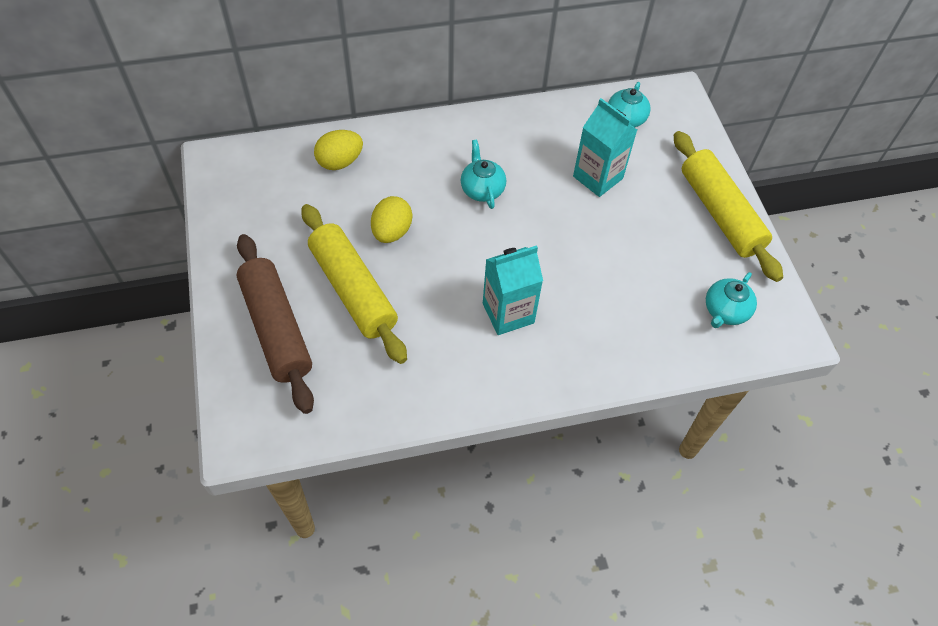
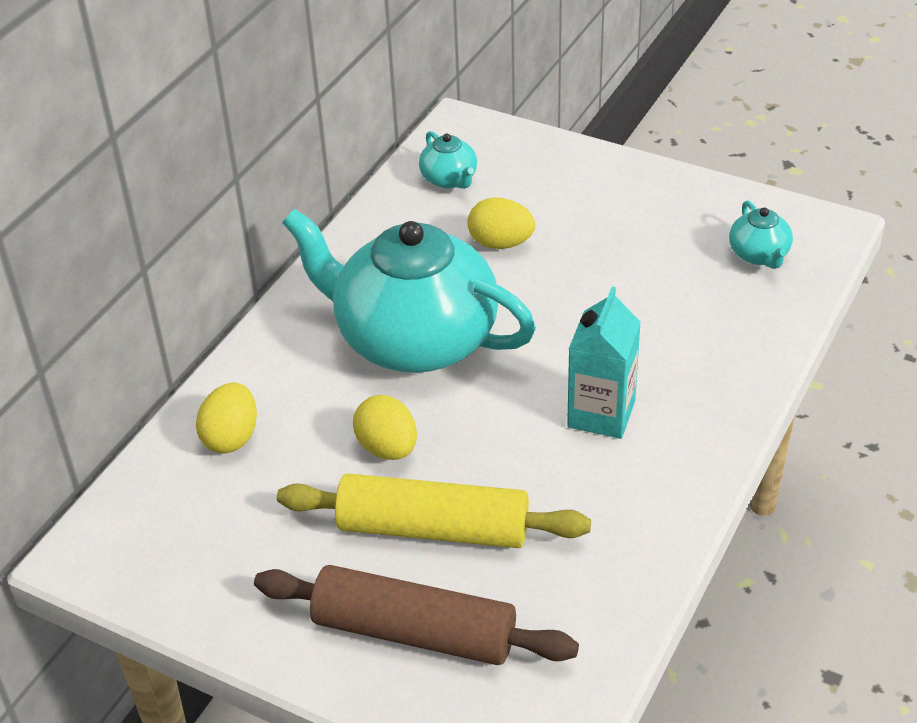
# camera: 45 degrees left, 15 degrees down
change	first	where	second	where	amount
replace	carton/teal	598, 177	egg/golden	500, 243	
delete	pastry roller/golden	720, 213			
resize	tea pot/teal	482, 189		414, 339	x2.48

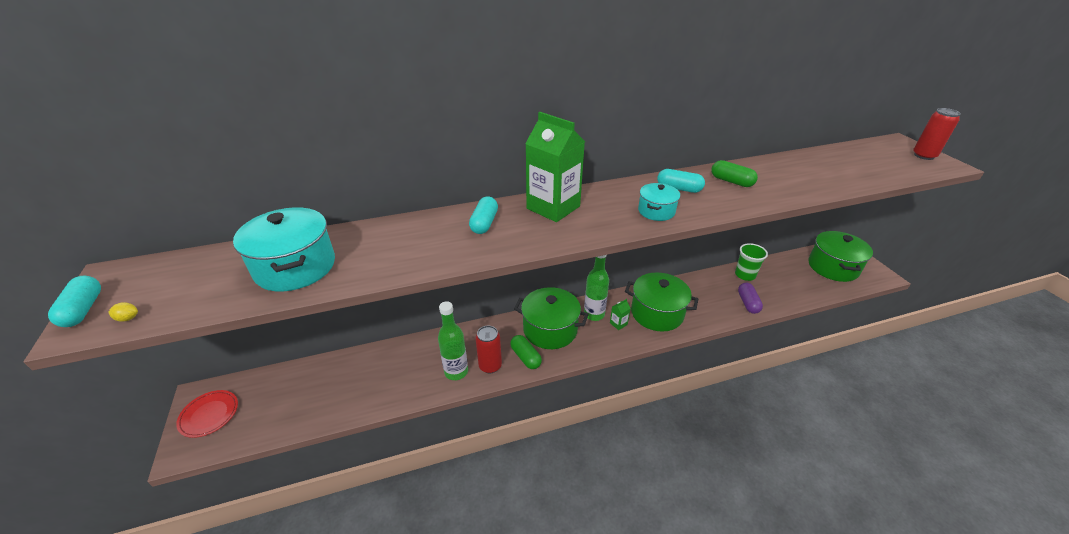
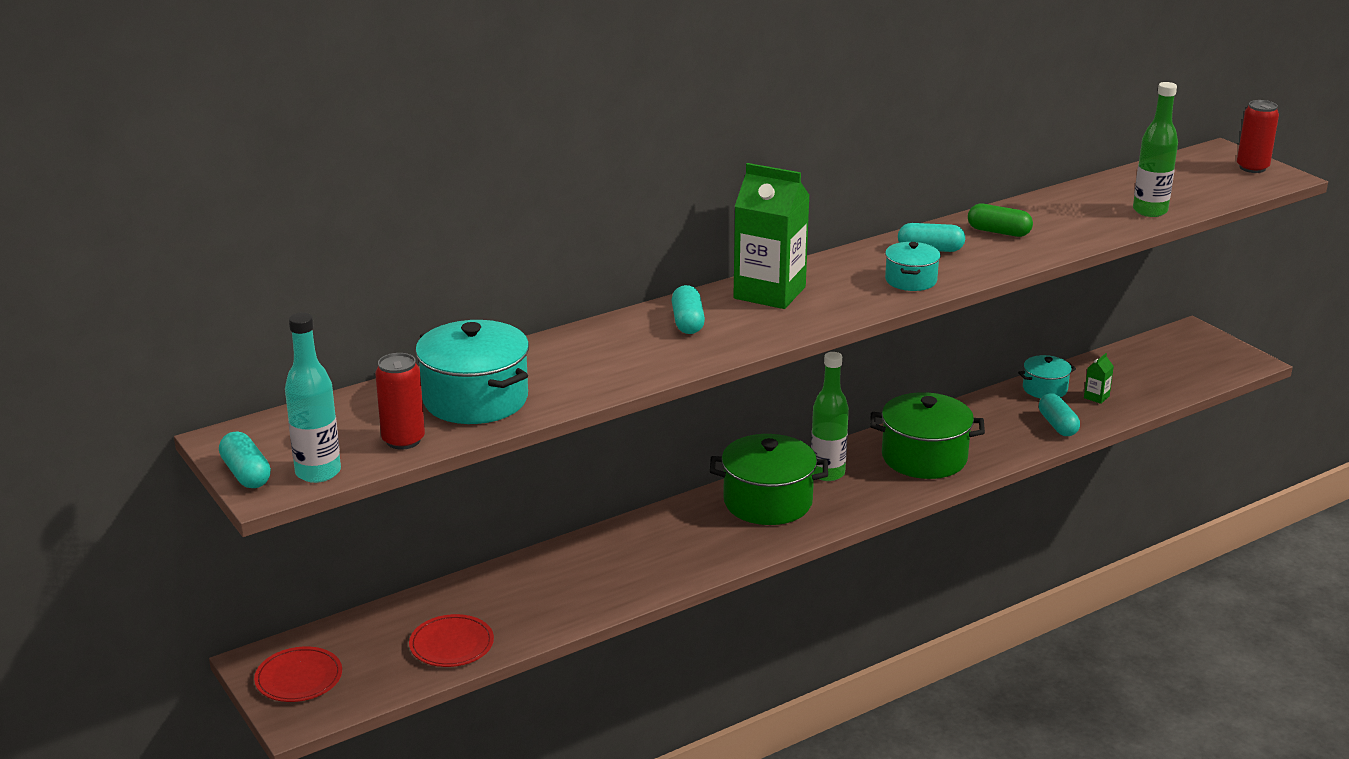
# camera: 15 degrees left, 10 degrees down
change	first	where	second	where	amount
delete	cooking pot/green	833, 267			
replace	cup/green	745, 275	cooking pot/teal	1045, 389	
recolor	pill/purple	747, 303	pill/teal	1057, 425	
move	carton/green	618, 324		1096, 397	
move	bottle/green	456, 372		1150, 211	
replace	toy lemon/golden	128, 318	bottle/teal	318, 472	
move	soda can/crimson	490, 366		403, 440	
delete	pill/green	525, 357			
insert			dinner plate/crimson	451, 644	

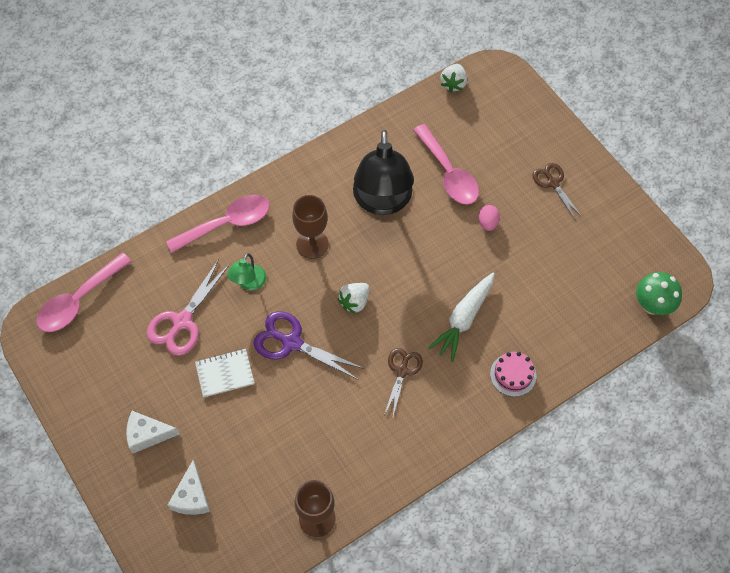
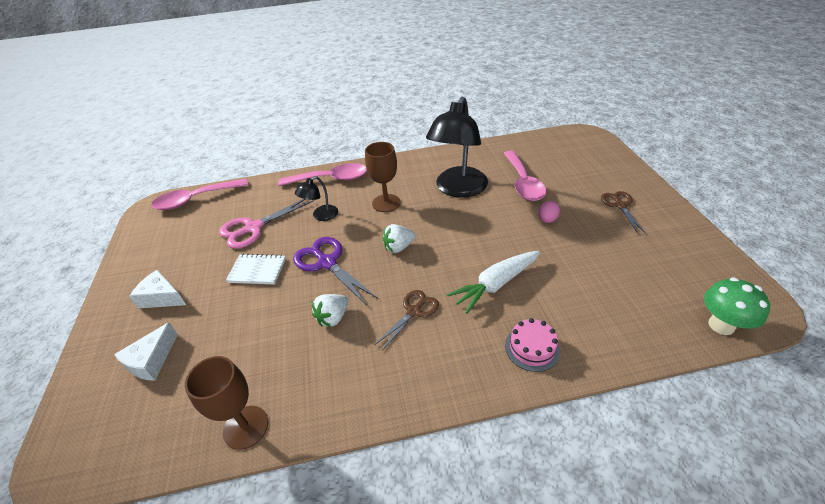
# camera: 25 degrees right, 20 degrees down
change	first	where	second	where	amount
move	strawberry/white	453, 84		333, 318	
recolor	lamp/green	249, 283	lamp/black	321, 216	

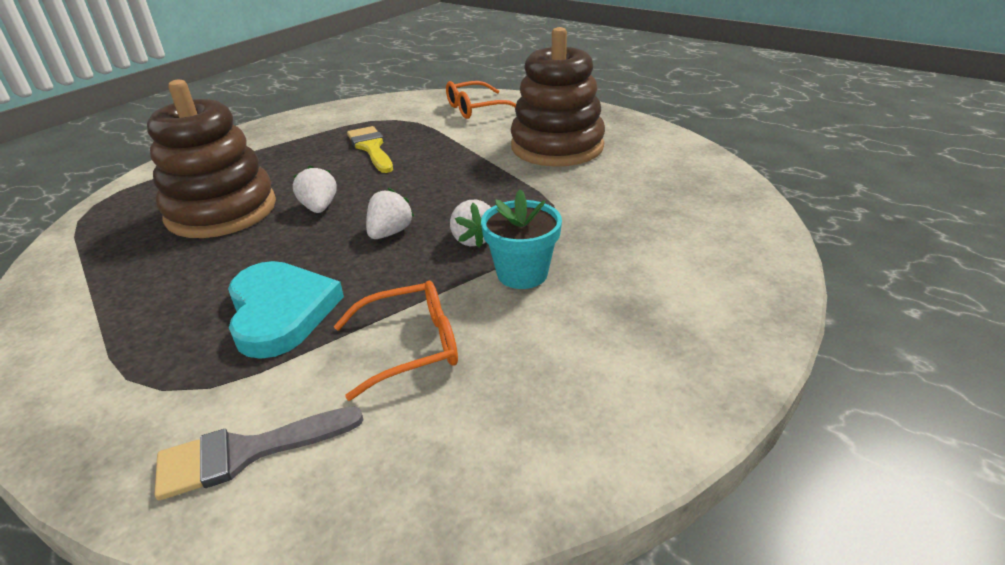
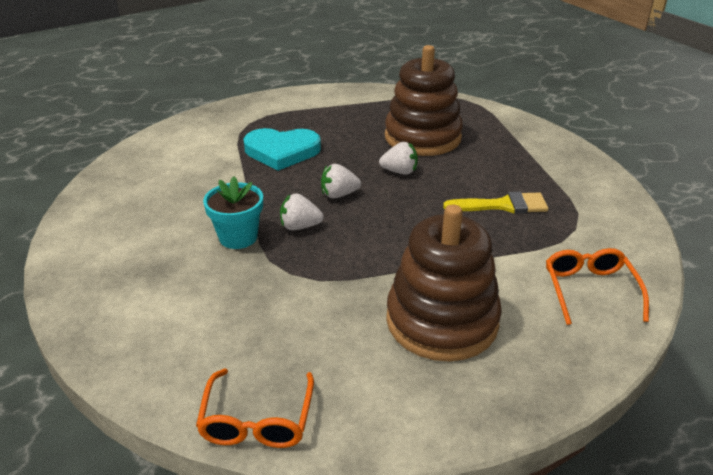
# camera: 110 degrees right, 0 degrees up
change	first	where	second	where	amount
rotate	strawberry/white	390, 233		339, 195	120 degrees clockwise
move	spectacles/orange-coloured	409, 346		257, 419	
delete	paint brush/ash-grey	246, 453			

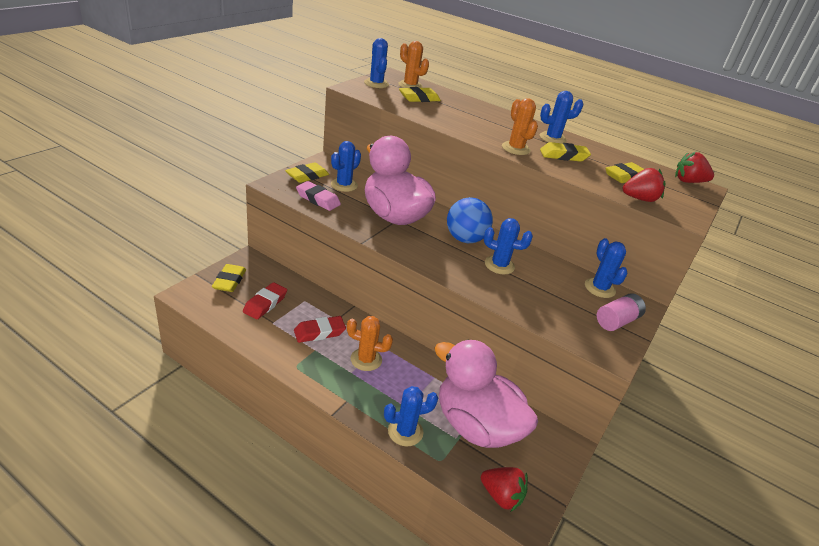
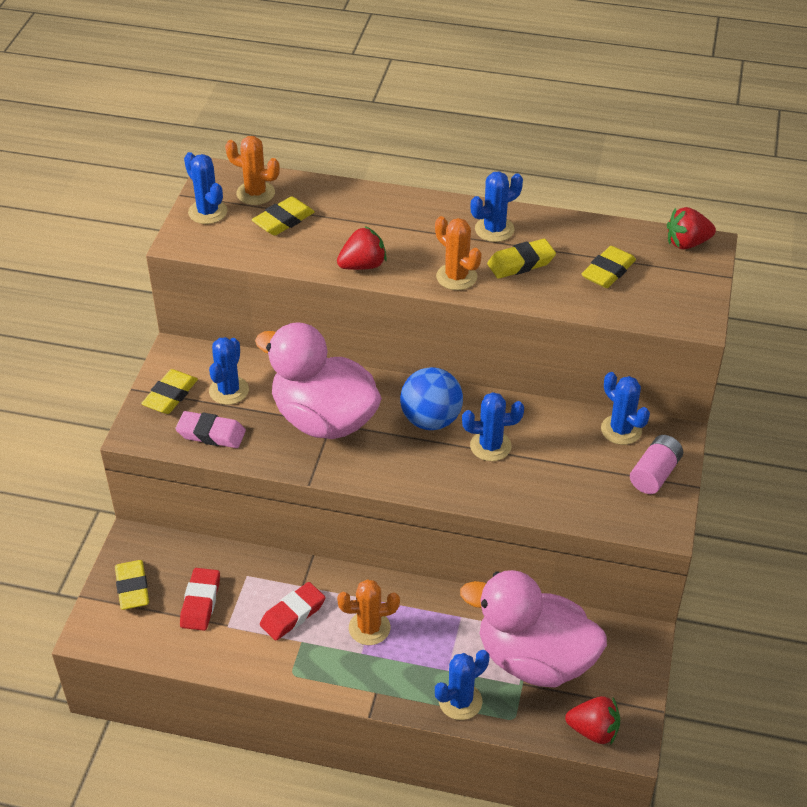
# camera: 15 degrees left, 10 degrees up
change	first	where	second	where	amount
move	strawberry/crimson	639, 199		363, 265	

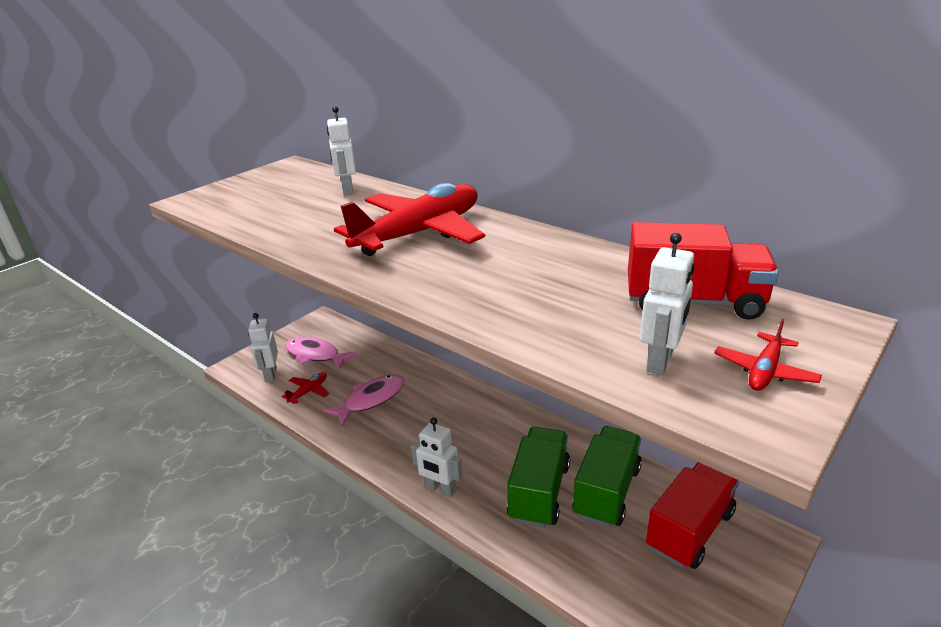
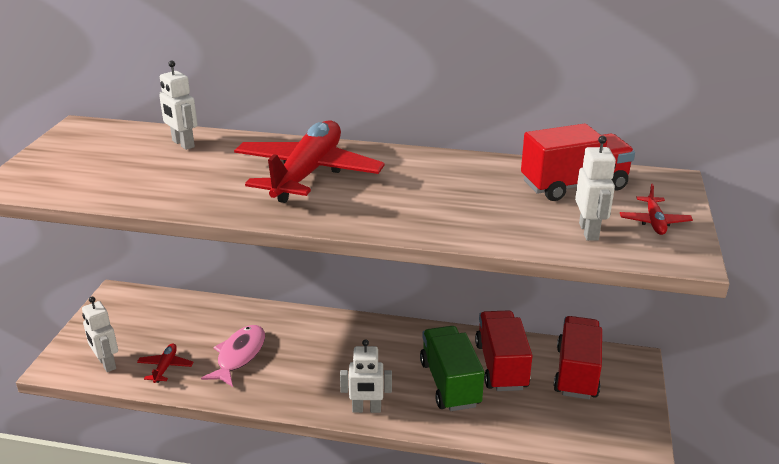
# camera: 30 degrees left, 0 degrees up
change	first	where	second	where	amount
delete	fish/rose-pink	315, 355			
recolor	truck/green	606, 492	truck/crimson	501, 366	

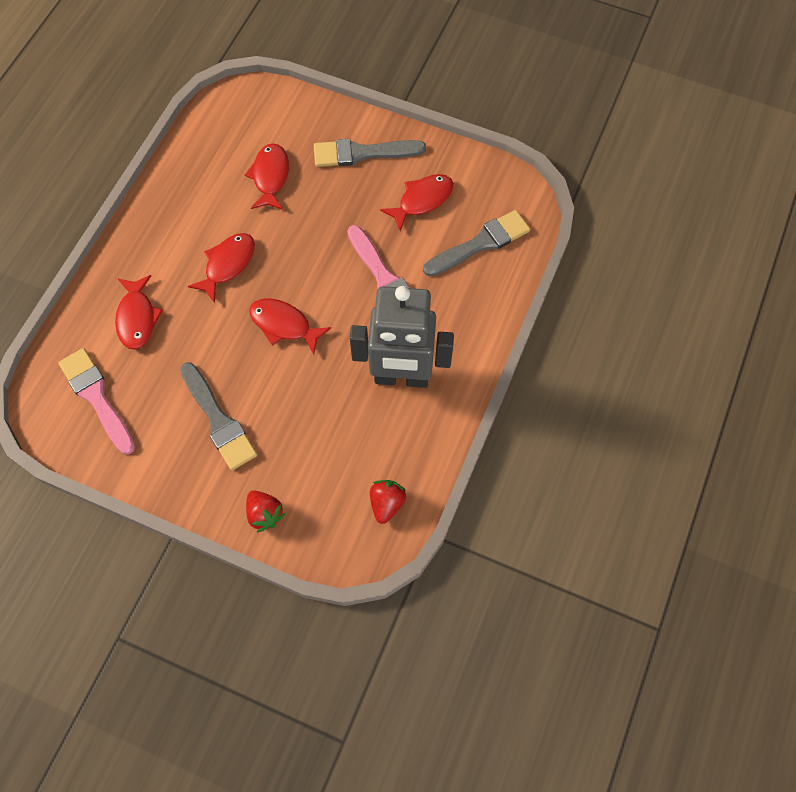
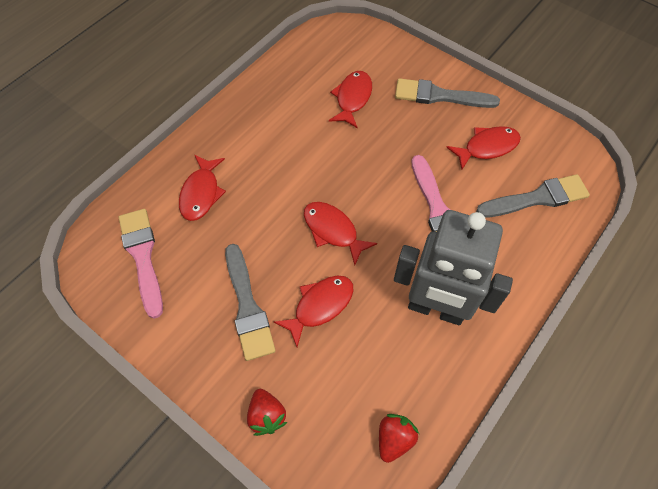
# camera: 15 degrees right, 5 degrees down
change	first	where	second	where	amount
move	fish/crimson	227, 265		320, 306	

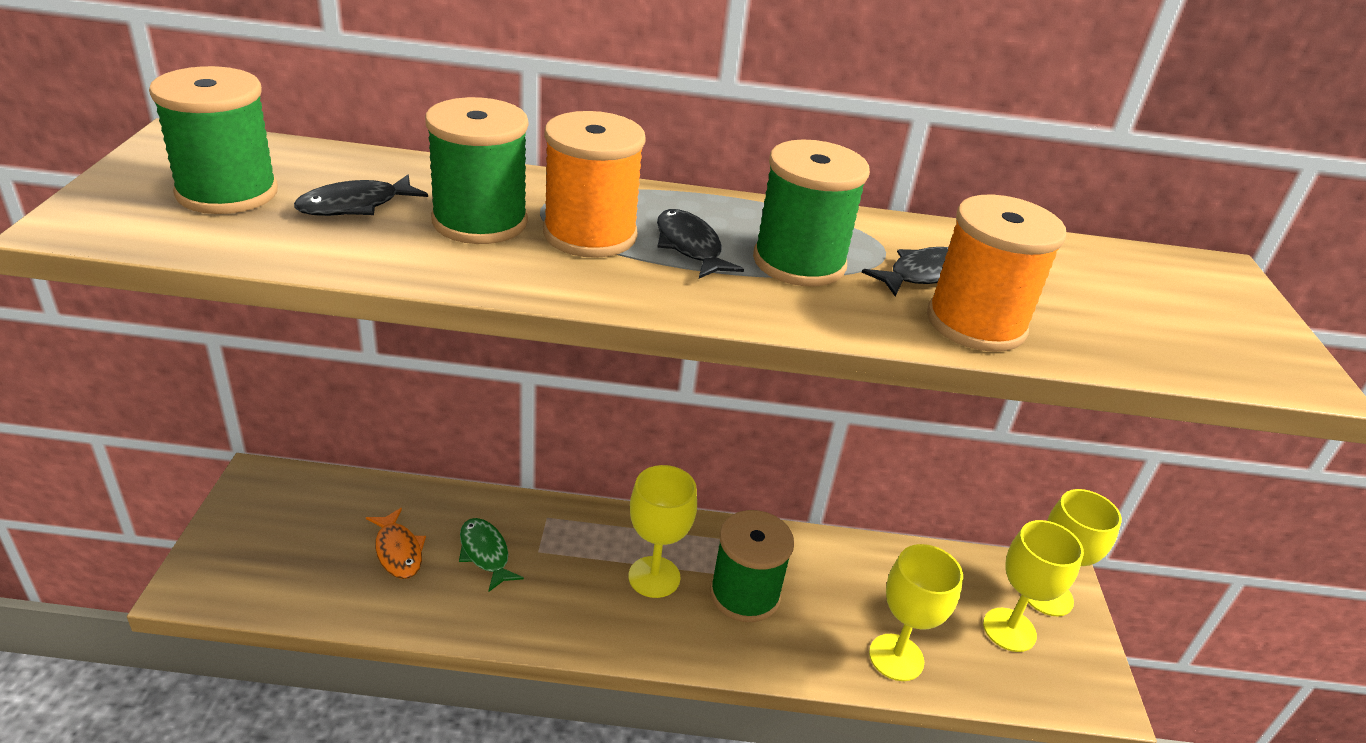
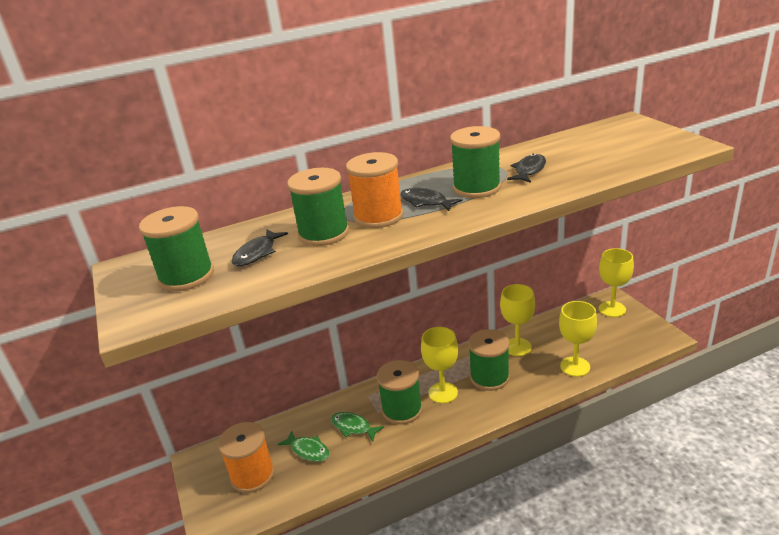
# camera: 20 degrees left, 5 degrees down
change	first	where	second	where	amount
move	spool/orange-coloured	975, 323		252, 475	
recolor	fish/orange-coloured	398, 551	fish/green	308, 450	
move	wine glass/golden	1009, 630		517, 347	
insert			spool/green	402, 410	

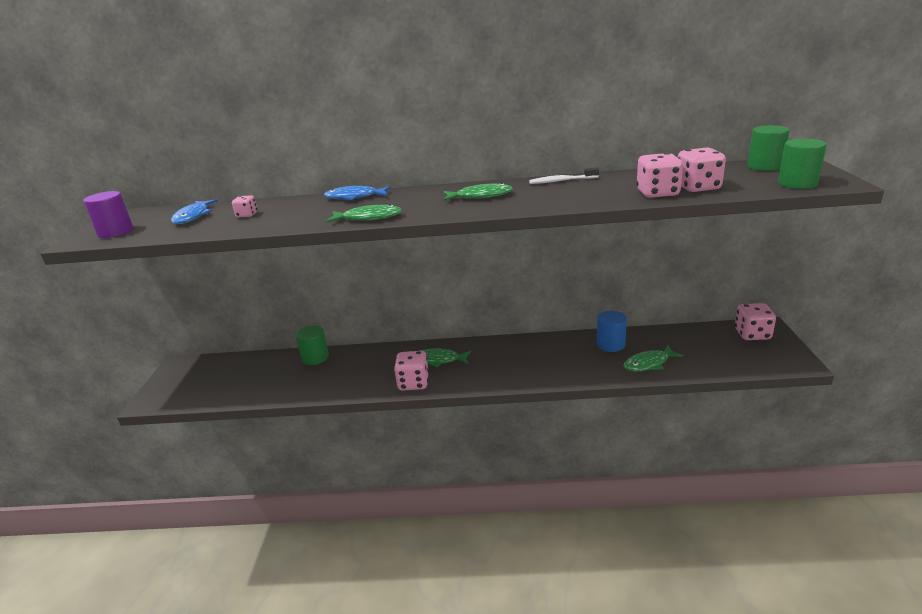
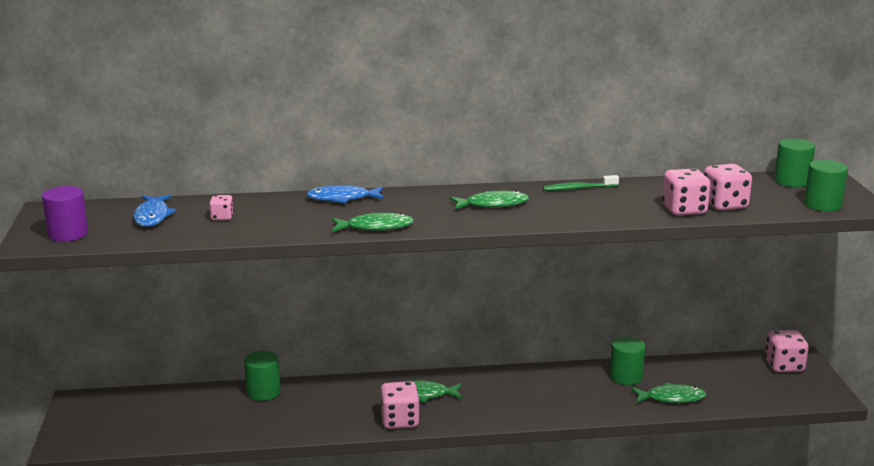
# camera: 10 degrees left, 5 degrees down
change	first	where	second	where	amount
recolor	tooth brush/white	561, 181	tooth brush/green	578, 188	
recolor	cylinder shape/royal blue	610, 344	cylinder shape/green	626, 377	
rotate	fish/green	649, 363		671, 398	150 degrees counterclockwise

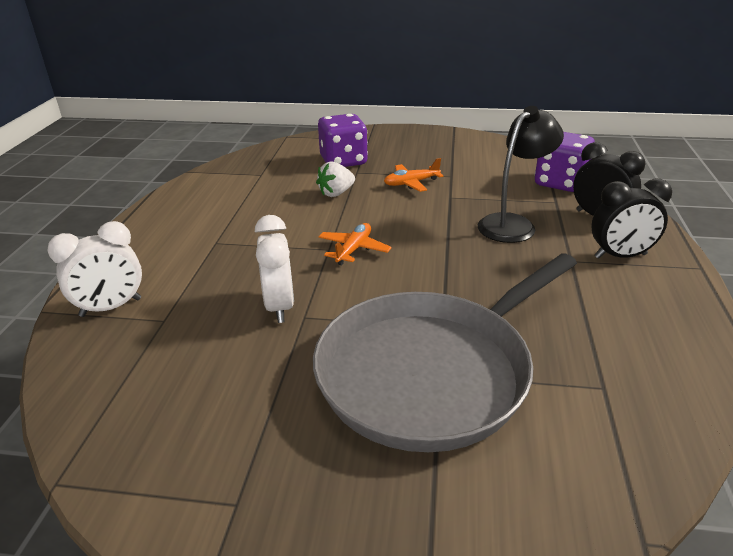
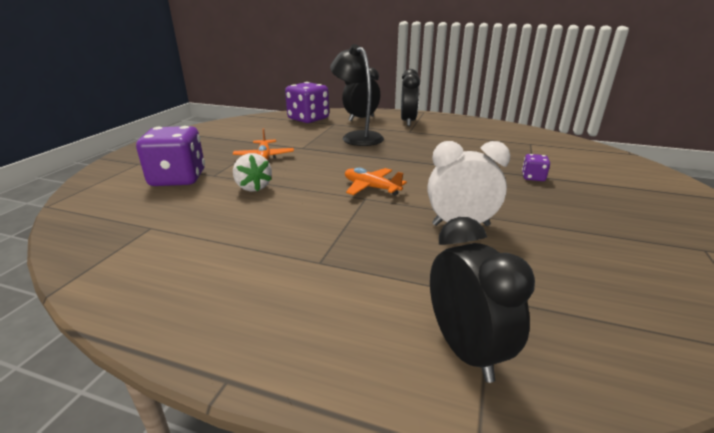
# camera: 80 degrees left, 5 degrees down
change	first	where	second	where	amount
recolor	alarm clock/white	111, 307	alarm clock/black	465, 349	
replace	frying pan/ash-grey	431, 372	game die/purple	533, 177	

